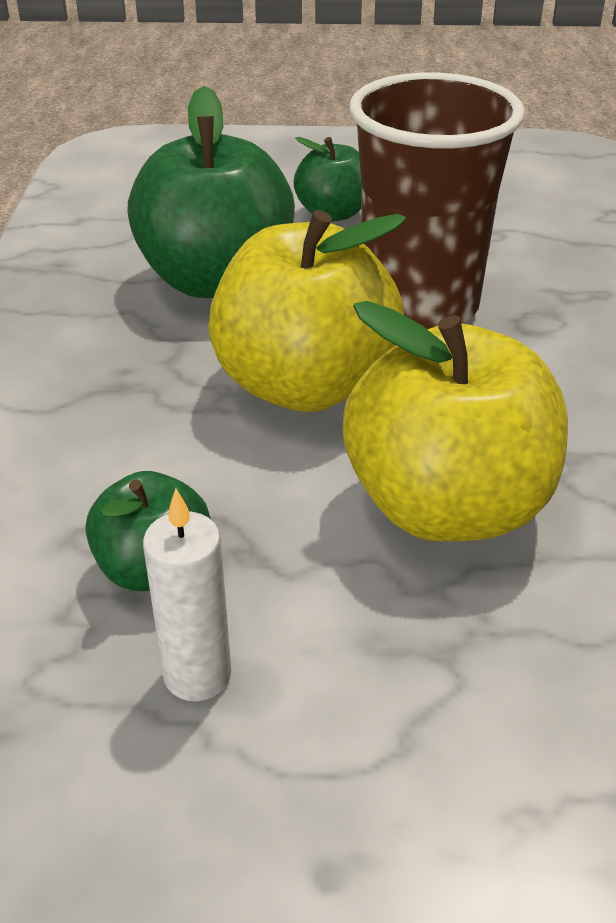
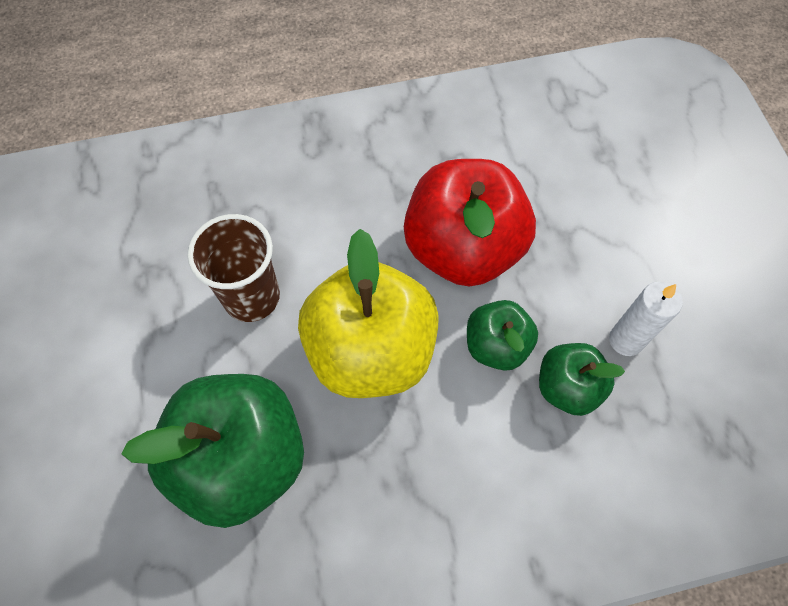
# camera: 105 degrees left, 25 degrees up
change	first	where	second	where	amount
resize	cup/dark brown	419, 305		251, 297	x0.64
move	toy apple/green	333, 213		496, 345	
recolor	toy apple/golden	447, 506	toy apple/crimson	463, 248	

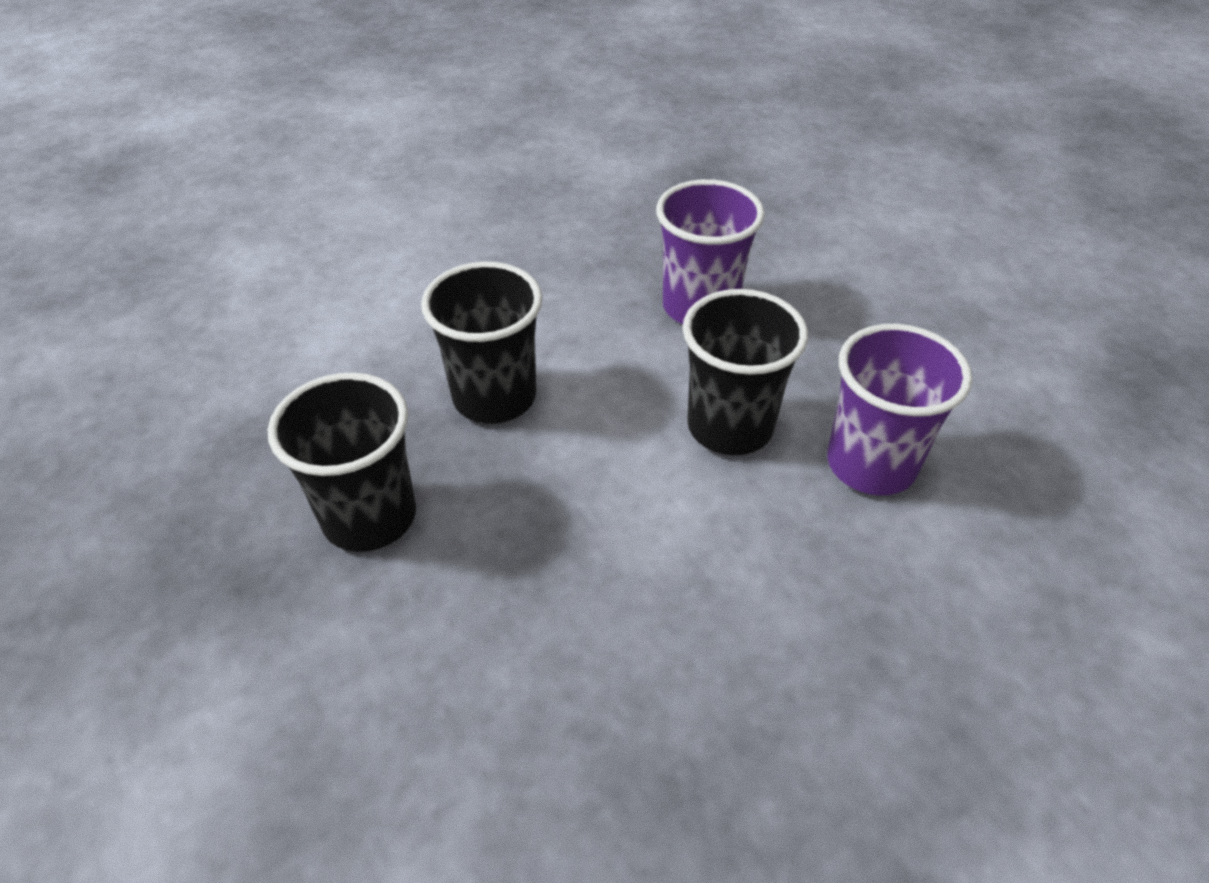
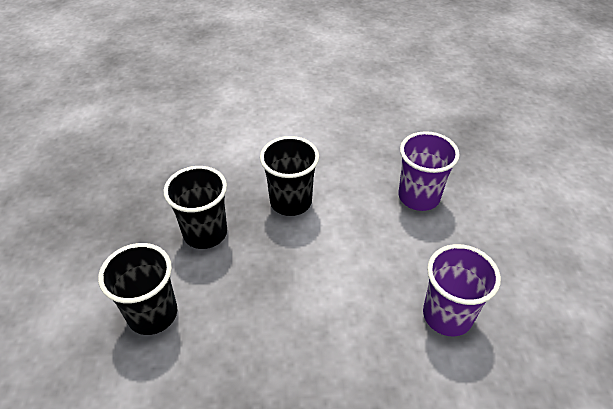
# camera: 30 degrees right, 0 degrees up
change	first	where	second	where	amount
move	cup/black	730, 427		152, 314	

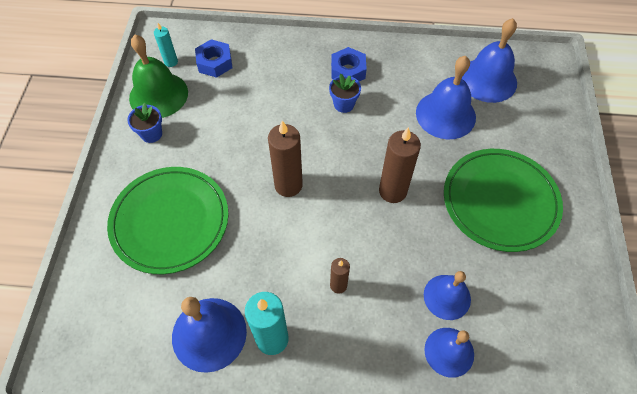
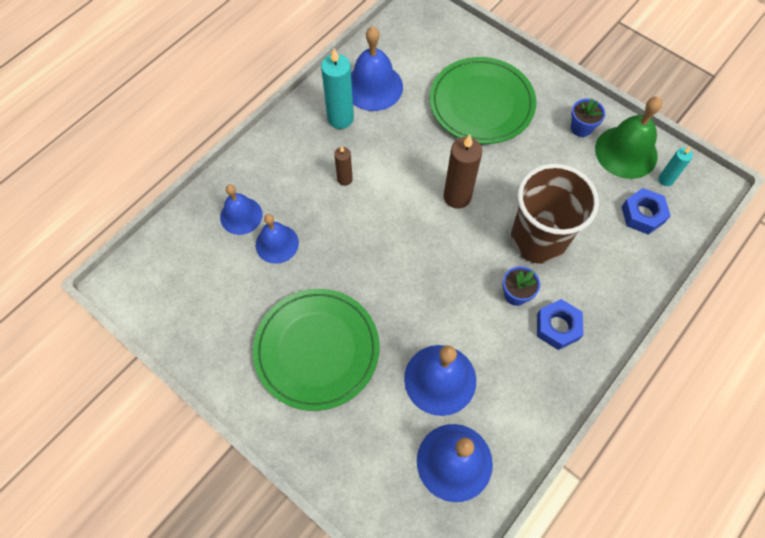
# camera: 125 degrees right, 5 degrees up
change	first	where	second	where	amount
delete	pillar candle/dark brown	392, 191			
insert			cup/dark brown	538, 239	

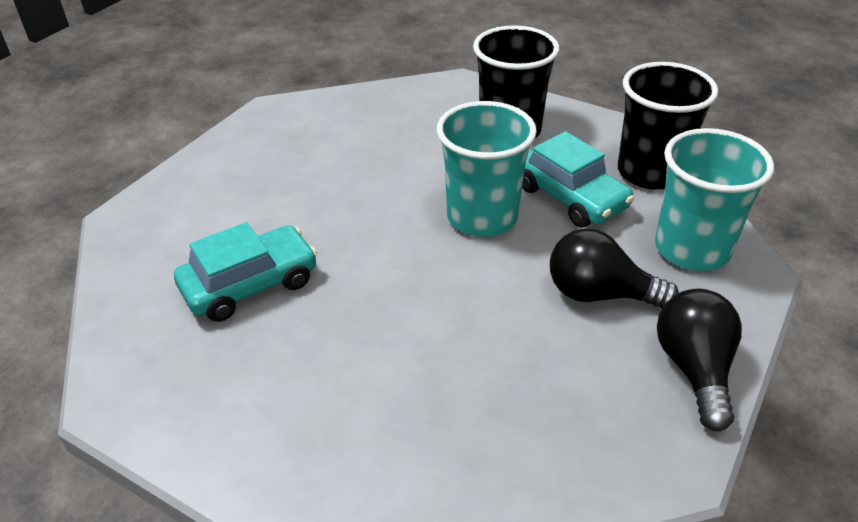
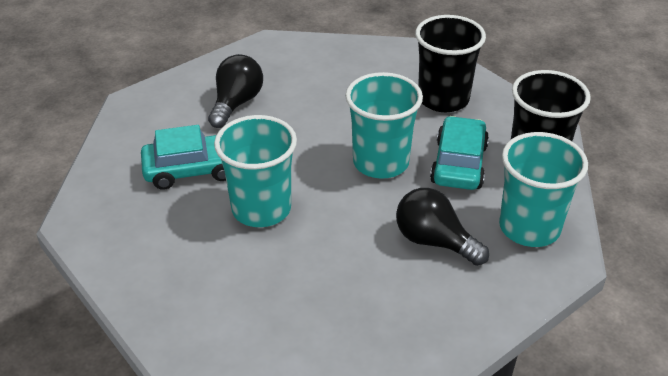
# camera: 20 degrees right, 0 degrees up
change	first	where	second	where	amount
rotate	automobile/teal	571, 197		459, 164	150 degrees counterclockwise
move	light bulb/black	694, 369		236, 103	
insert			cup/teal	261, 209	

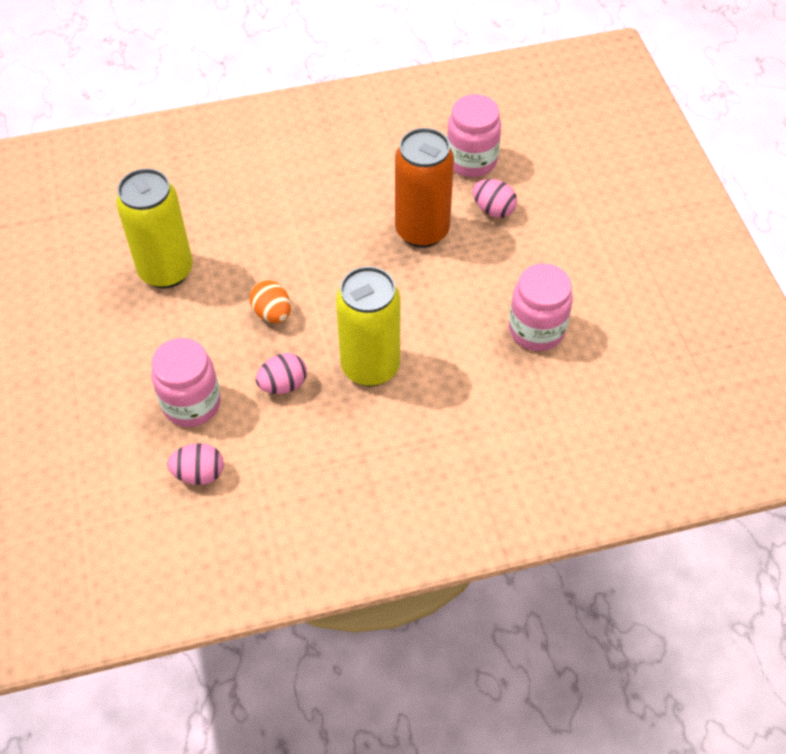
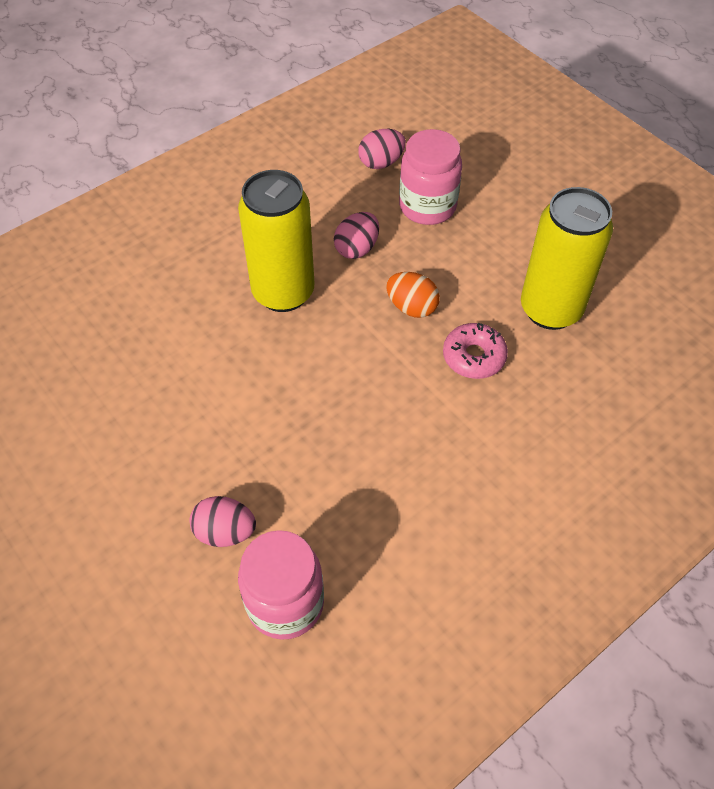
# camera: 155 degrees right, 0 degrees up
change	first	where	second	where	amount
delete	soda can/orange-coloured	422, 231			
delete	preserve jar/rose-pink	536, 330			
insert			donut/rose-pink	474, 357	

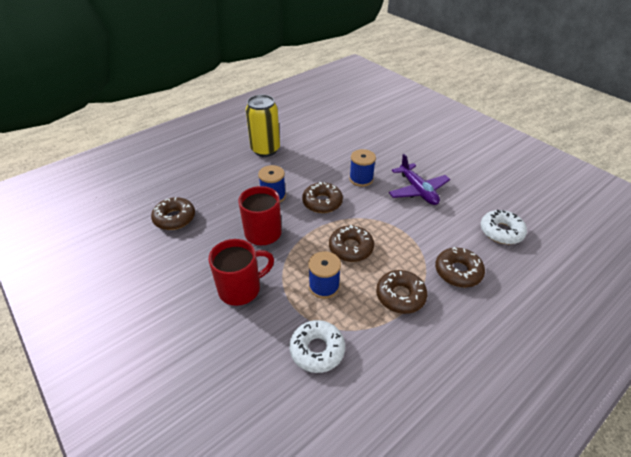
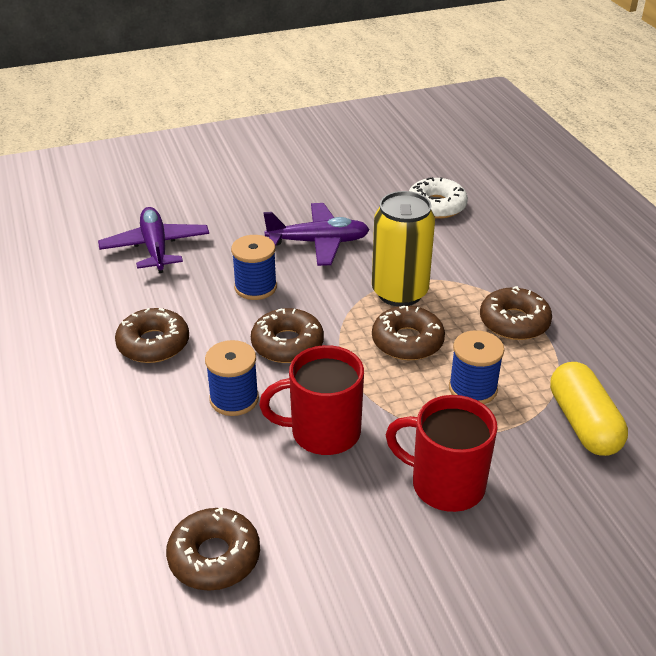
# camera: 70 degrees left, 5 degrees down
change	first	where	second	where	amount
move	soda can/golden	265, 150		399, 292	
rotate	tea mug/crimson	241, 289		445, 484	60 degrees counterclockwise
move	donut/dark brown	458, 272		153, 344	
replace	donut/white	317, 350	pill/golden	583, 423	
insert			toy plane/purple	155, 248	

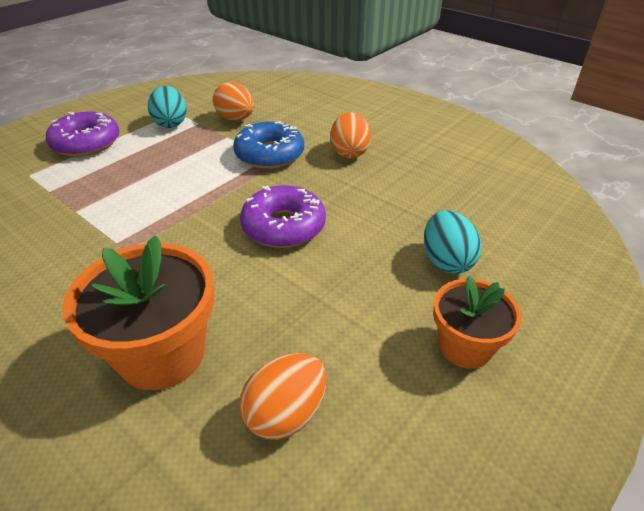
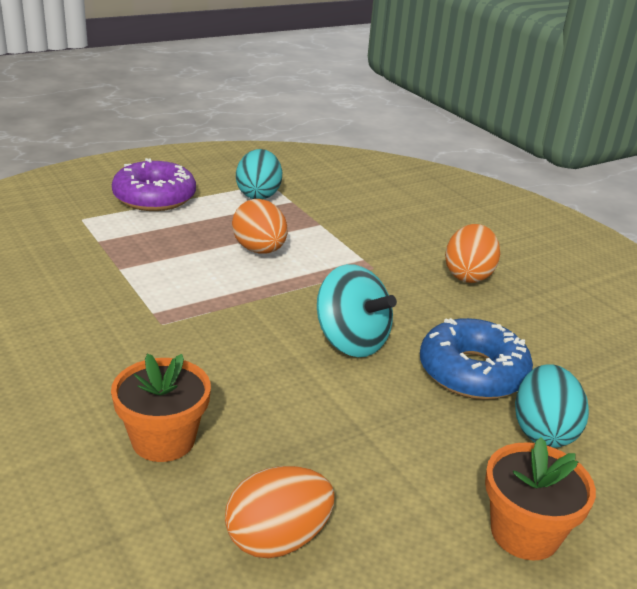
# camera: 15 degrees right, 10 degrees down
change	first	where	second	where	amount
move	egg/orange-coloured	236, 119		259, 250	
move	donut/royal blue	269, 154		472, 372	
replace	donut/purple	283, 226	whirligig/teal	351, 341	
resize	potted plant/orange-coloured	162, 353		163, 440	x0.63

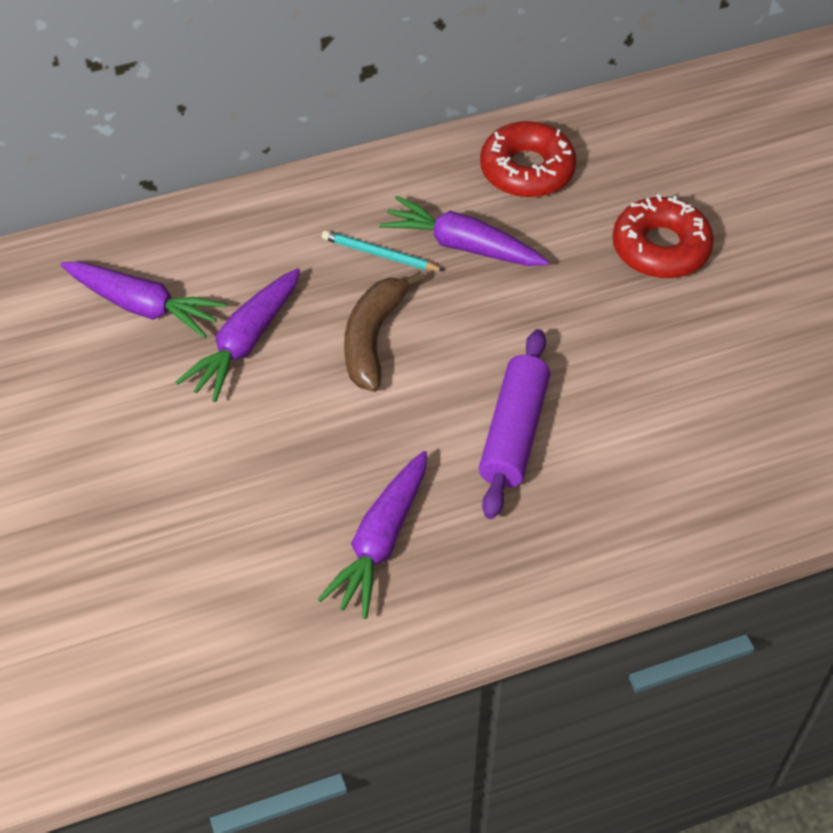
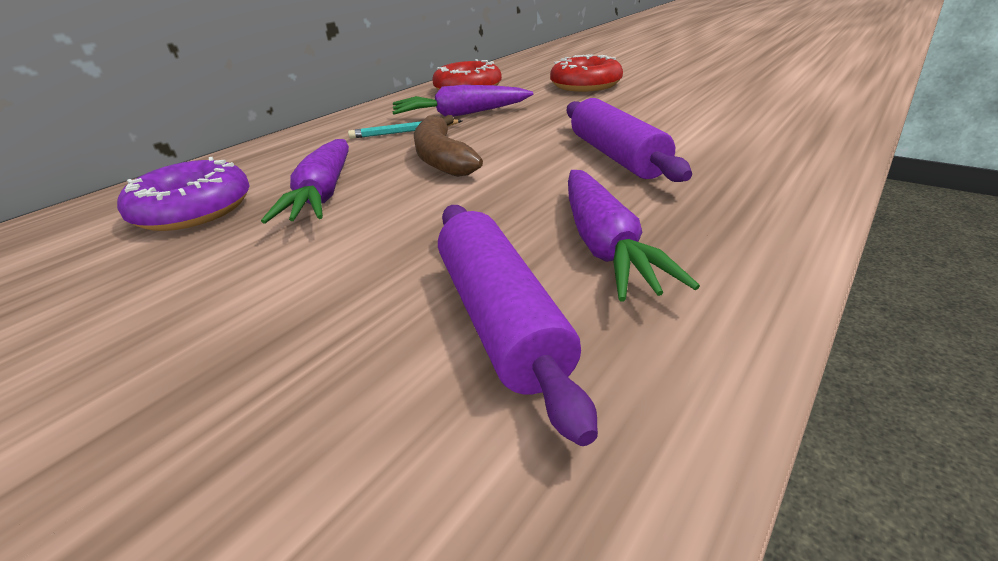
# camera: 30 degrees left, 20 degrees down
change	first	where	second	where	amount
replace	root vegetable/purple	143, 306	donut/purple	193, 210	
insert			pastry roller/purple	499, 318	

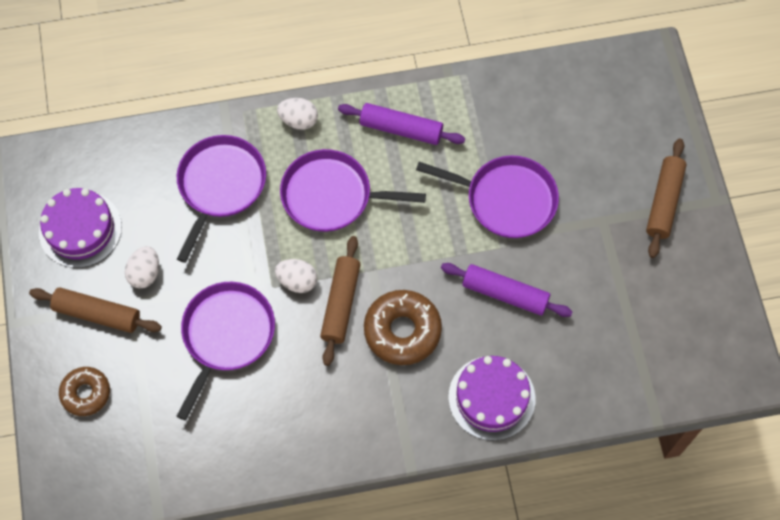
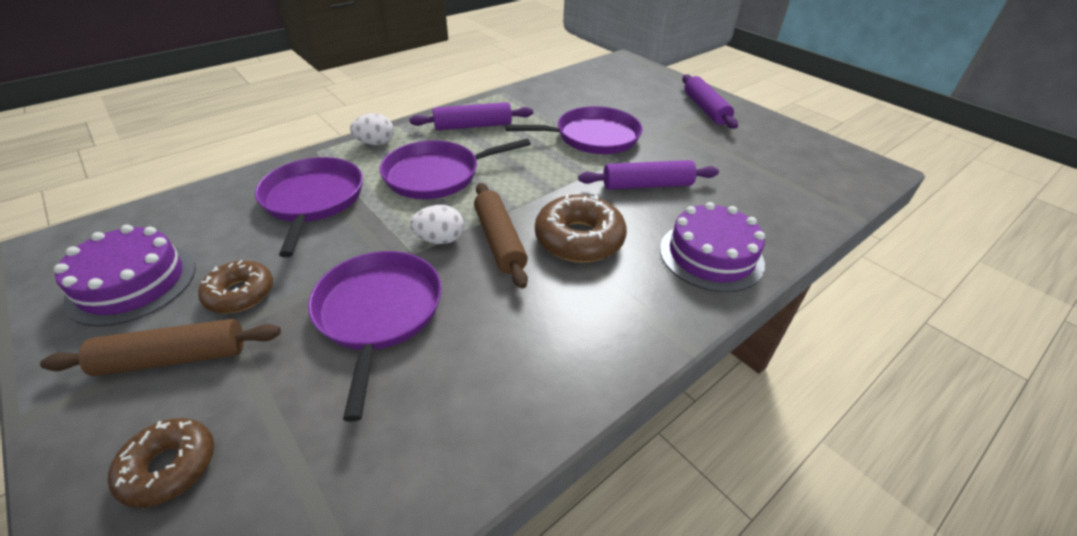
# camera: 30 degrees left, 25 degrees down
change	first	where	second	where	amount
recolor	pastry roller/dark brown	664, 202	pastry roller/purple	705, 109	
replace	egg/white	145, 273	donut/dark brown	240, 294	

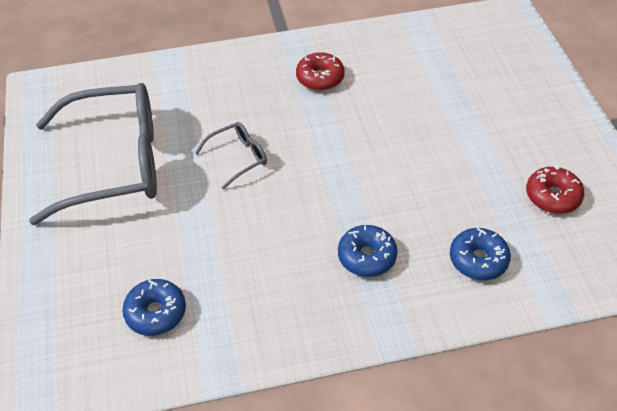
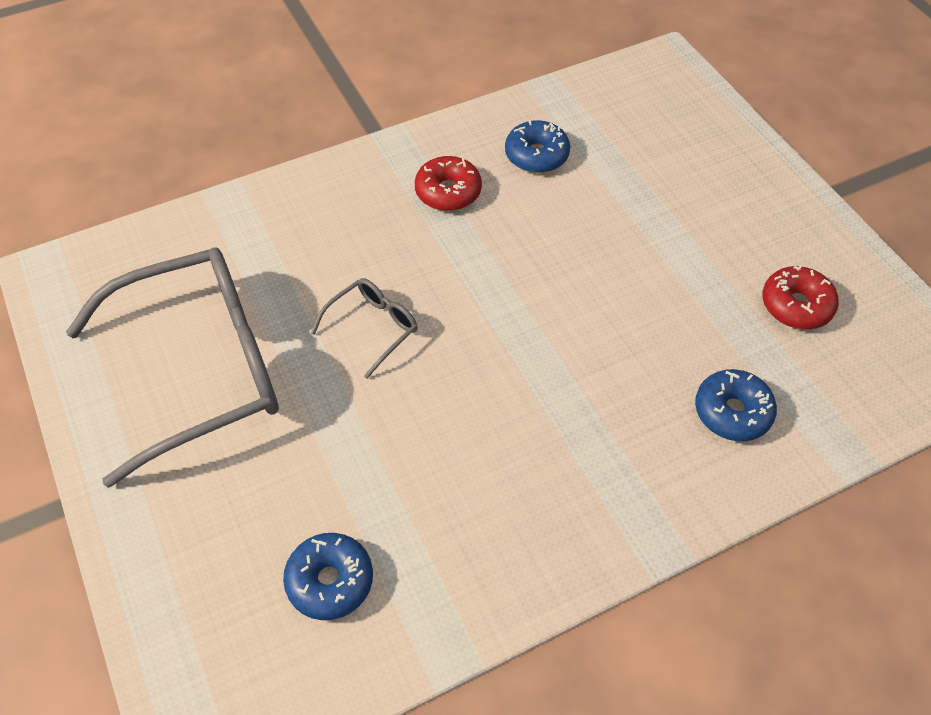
# camera: 15 degrees left, 5 degrees up
change	first	where	second	where	amount
move	donut/royal blue	367, 256		536, 155	

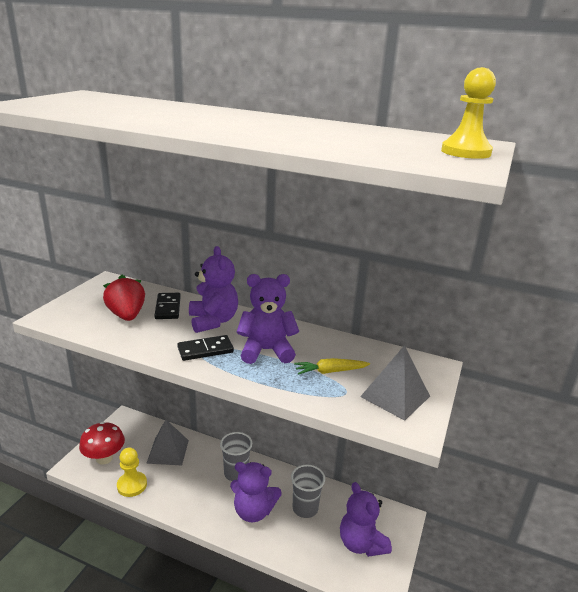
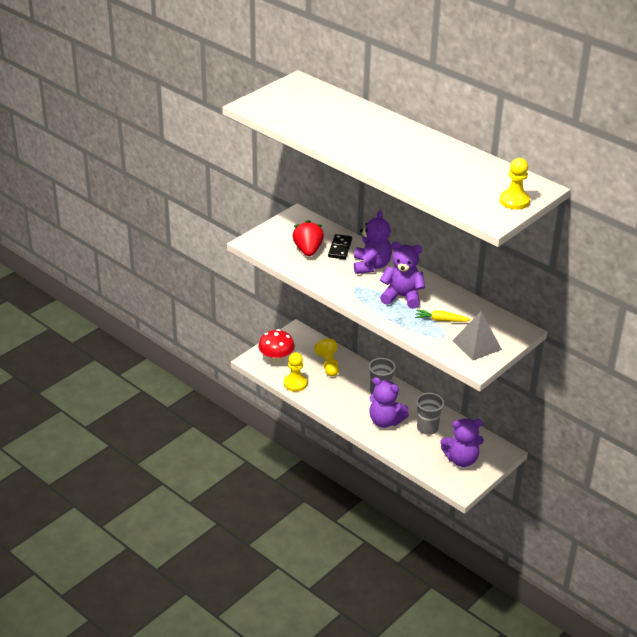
# camera: 20 degrees right, 10 degrees up
change	first	where	second	where	amount
delete	domino/black	205, 350			
replace	pyramid shape/ash-grey	168, 451	game pawn/golden	328, 364	
rotate	teddy/purple	361, 543		461, 459	90 degrees counterclockwise

